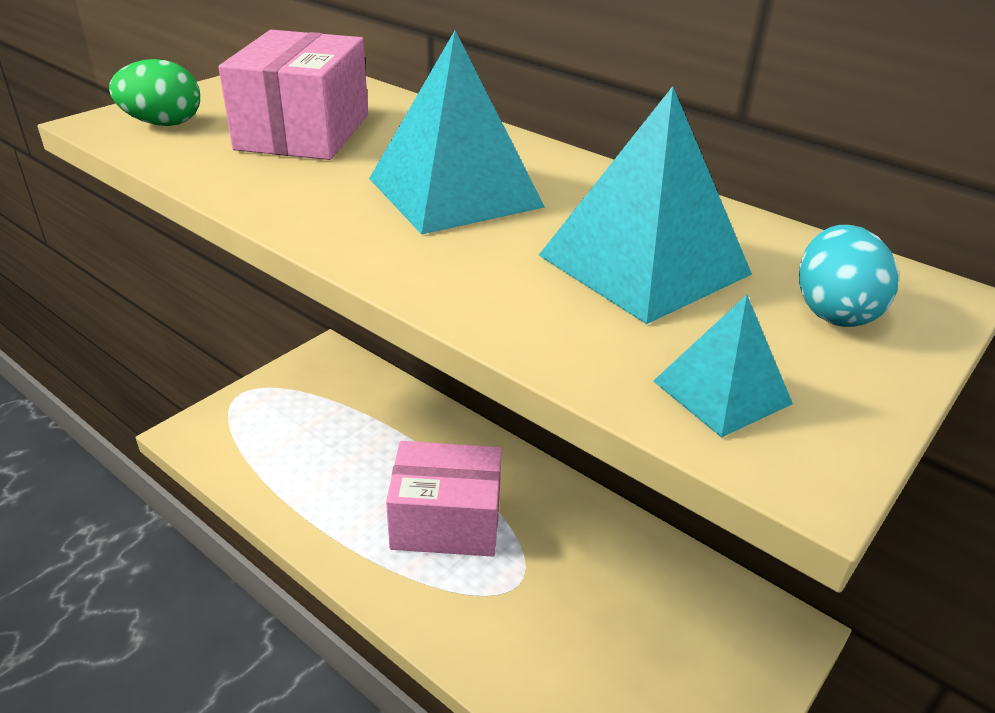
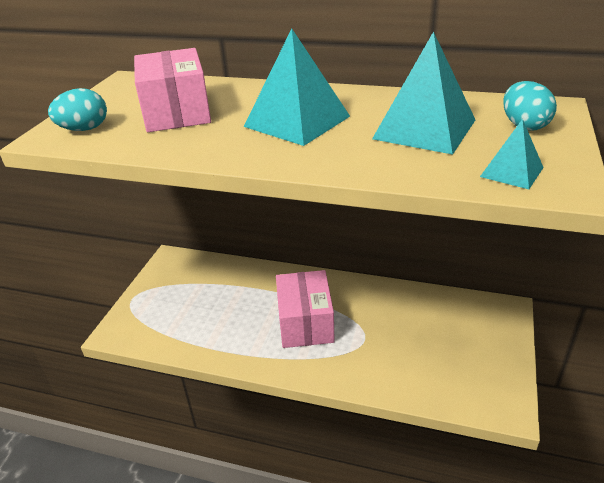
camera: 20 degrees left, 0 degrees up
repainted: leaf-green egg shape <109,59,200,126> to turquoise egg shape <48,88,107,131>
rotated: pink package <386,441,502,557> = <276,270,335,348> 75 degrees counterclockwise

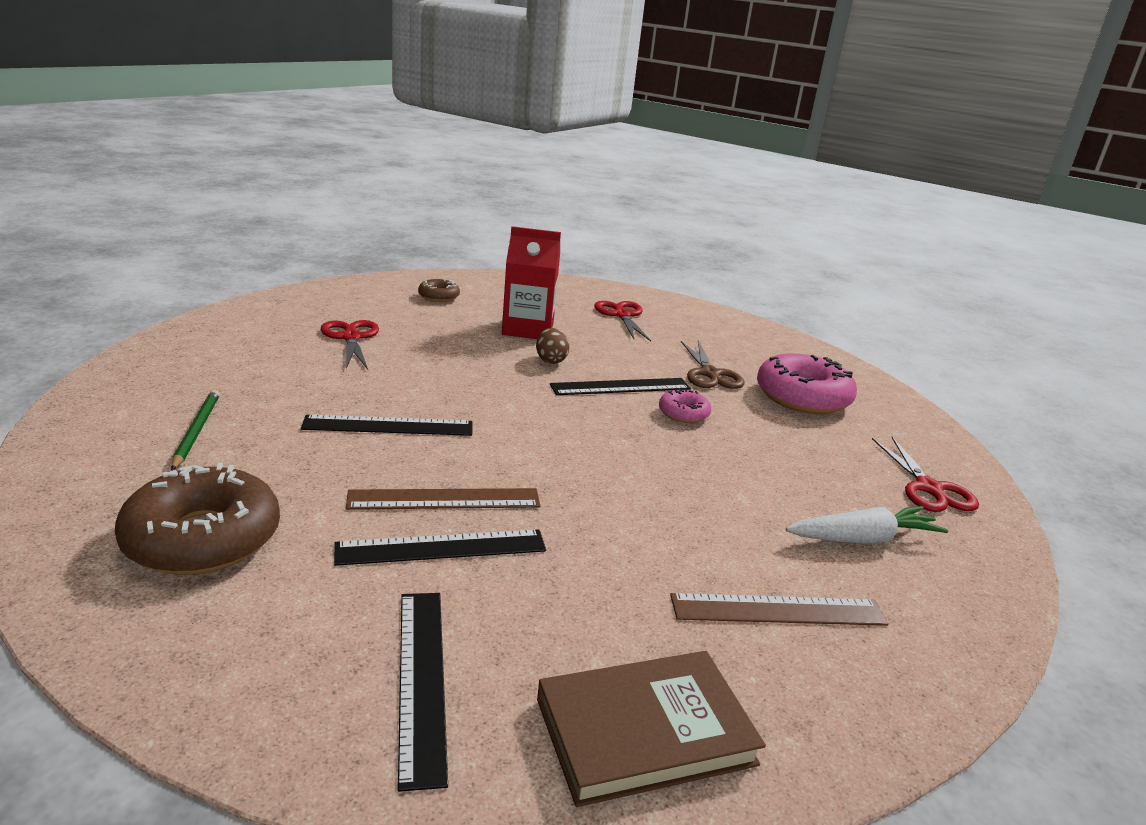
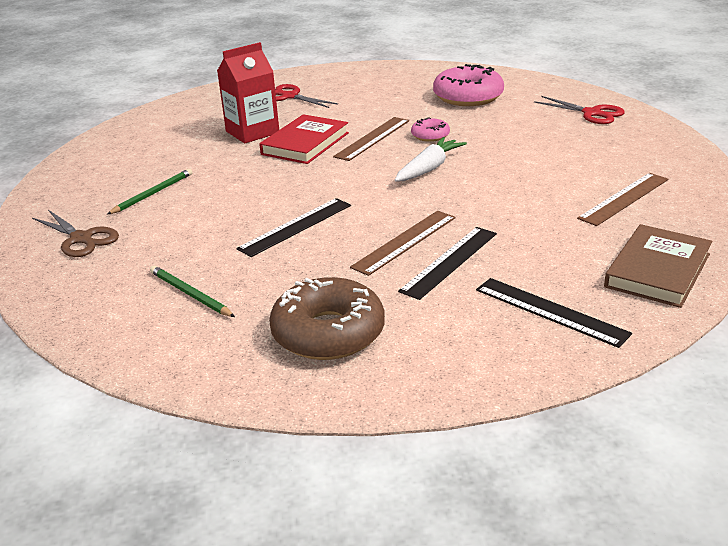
camera: 35 degrees left, 5 degrees up
gone: dark brown glazed donut <418,279,460,302>
shifted: dark brown scissors <681,341,745,389> to <32,210,119,257>; snow-white root vegetable <786,506,949,543> to <395,137,467,182>
swapped: red scissors <321,320,379,370> to leaf-green pencil <107,169,192,215>; dark brown egg shape <536,328,569,364> to red book <259,114,349,164>
repainted: ebony straightedge <550,378,691,395> to dark brown straightedge <333,117,409,161>

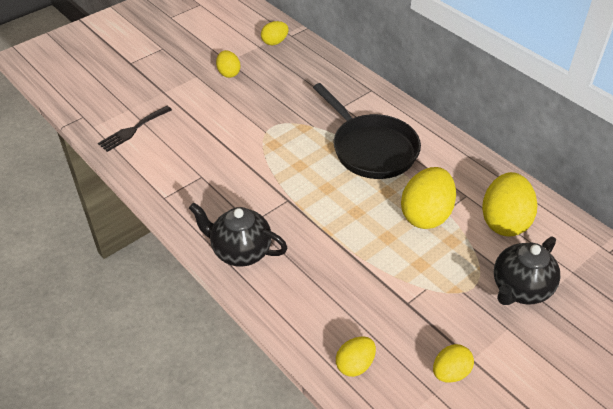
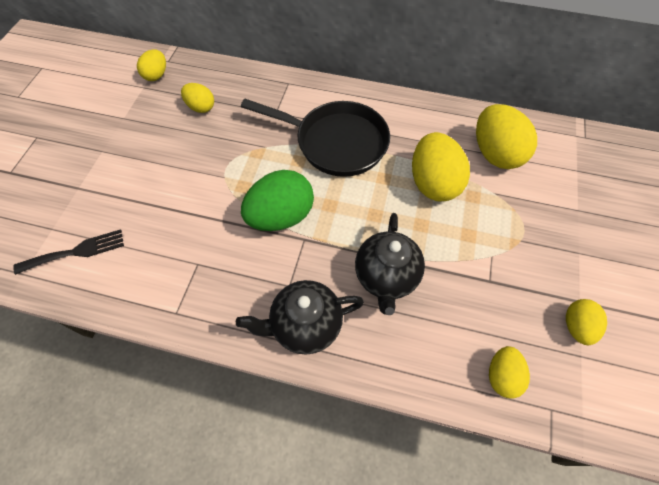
camera: 35 degrees left, 15 degrees up
new: leaf-green egg shape <241,170,314,231>
shifted: golden egg shape <216,50,241,78> to <181,83,214,113>; ebony teapot <494,237,560,305> to <355,213,425,315>
rotated: ebony dinner fork <98,106,172,152> = <13,229,124,275> 120 degrees counterclockwise

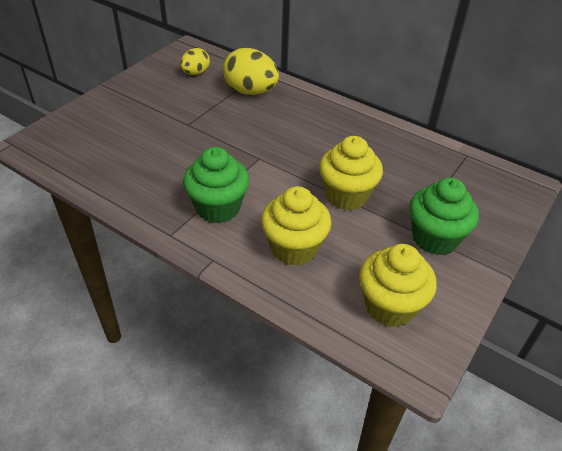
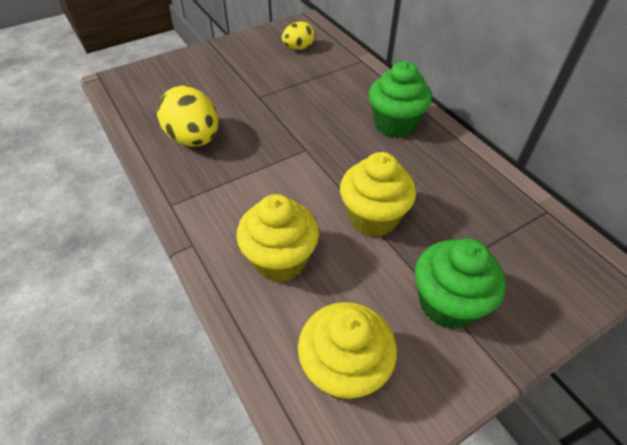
camera: 25 degrees right, 5 degrees up
shifted: leaf-green muffin <183,147,250,223> to <369,61,432,138>; golden egg shape <223,48,279,95> to <157,86,218,147>

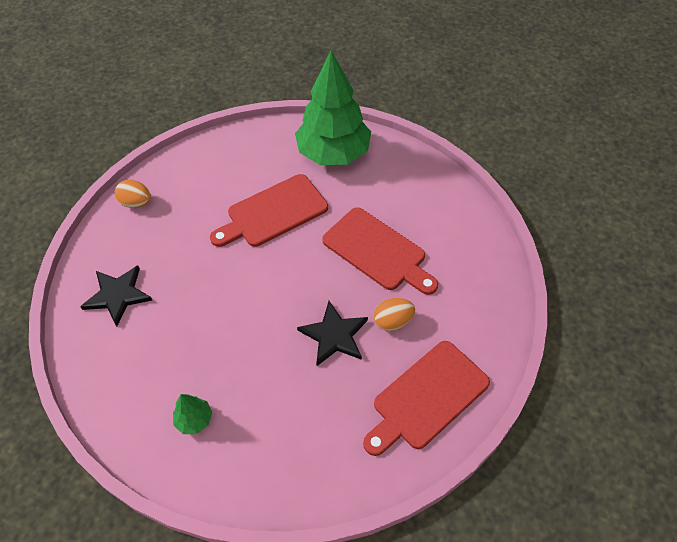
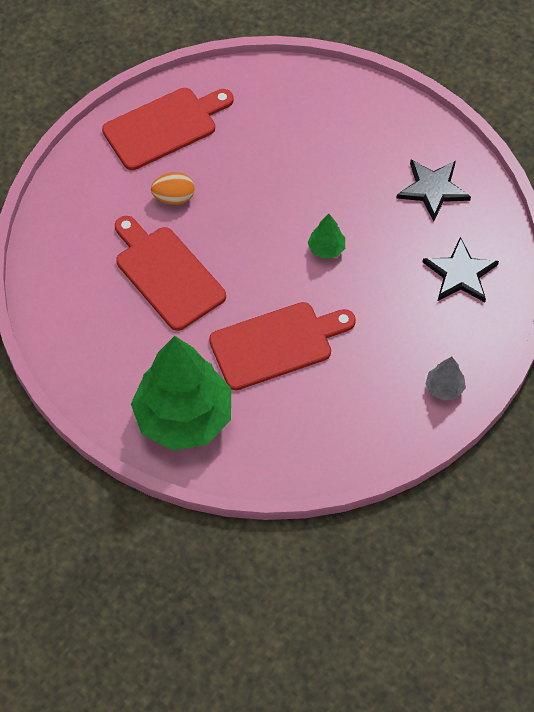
camera: 170 degrees left, 5 degrees up
shifted: leaf-green tree <173,394,212,434> to <308,214,345,259>; ebony five-pointed star <297,301,368,366> to <397,160,471,221>
swapped: orange-coloured egg shape <115,180,151,208> to ash-grey tree <425,357,466,401>

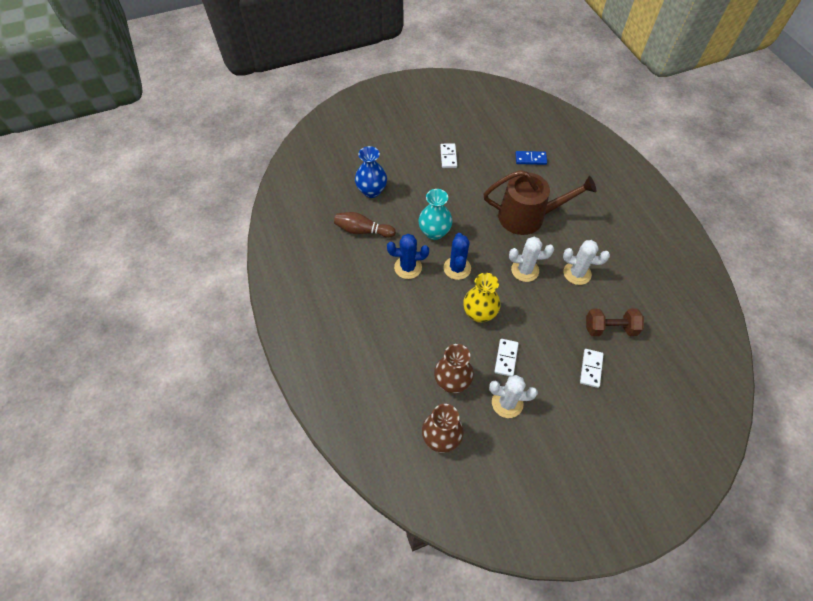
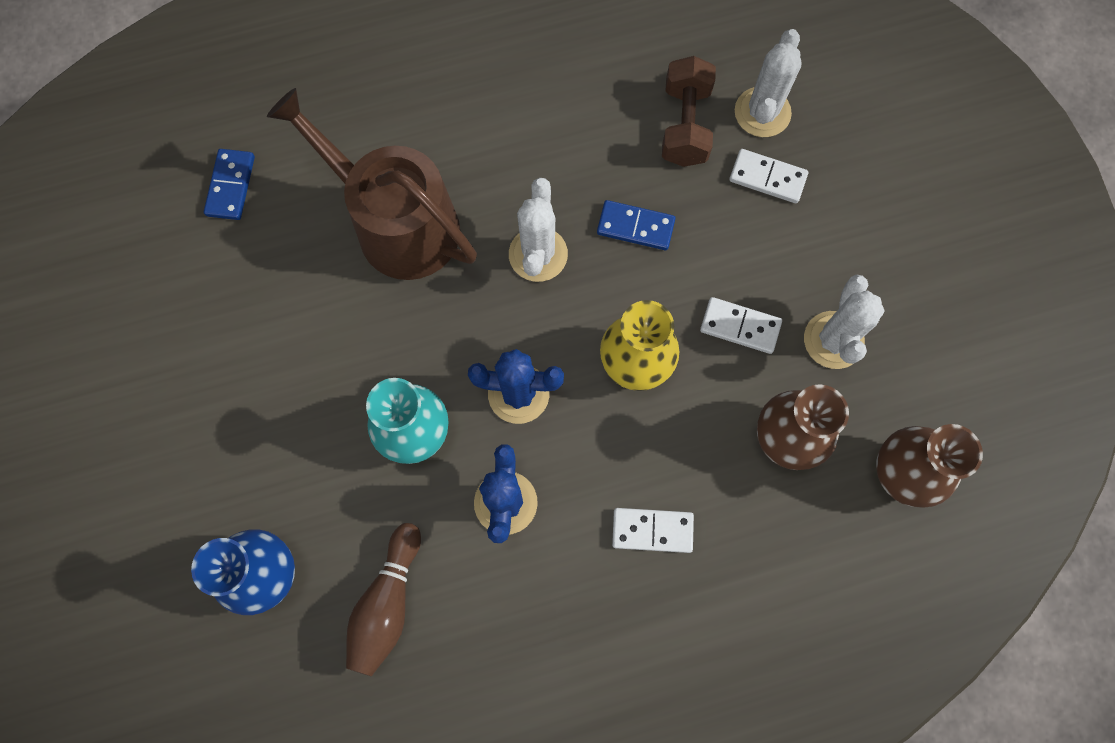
camera: 85 degrees left, 15 degrees up
new: blue domino <597,200,676,250>
shifted: snow-white domino <440,143,457,168> to <612,508,694,553>; snow-white prickly plant <563,240,610,285> to <735,29,802,137>
rotated: dark brown watering can <484,170,596,235> = <267,88,477,280> 60 degrees counterclockwise

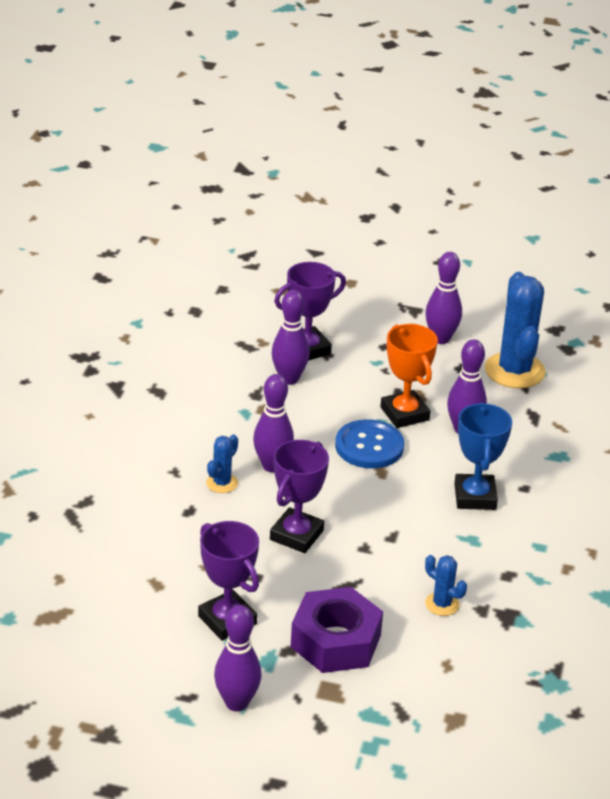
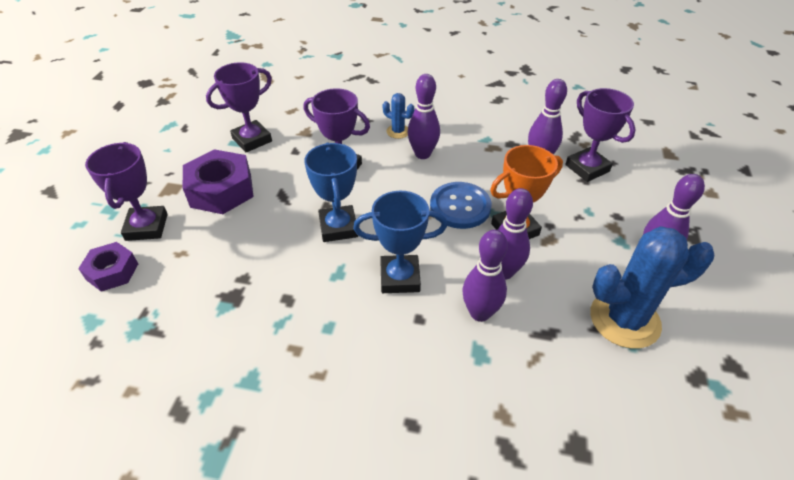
camera: 90 degrees right, 10 degrees up
gone: blue prickly plant <425,555,467,616>
new: violet nut <78,242,138,292>; violet award cup <85,142,168,241>; blue award cup <304,142,358,242>
shifted: violet bowling pin <214,605,262,712> to <462,230,508,322>

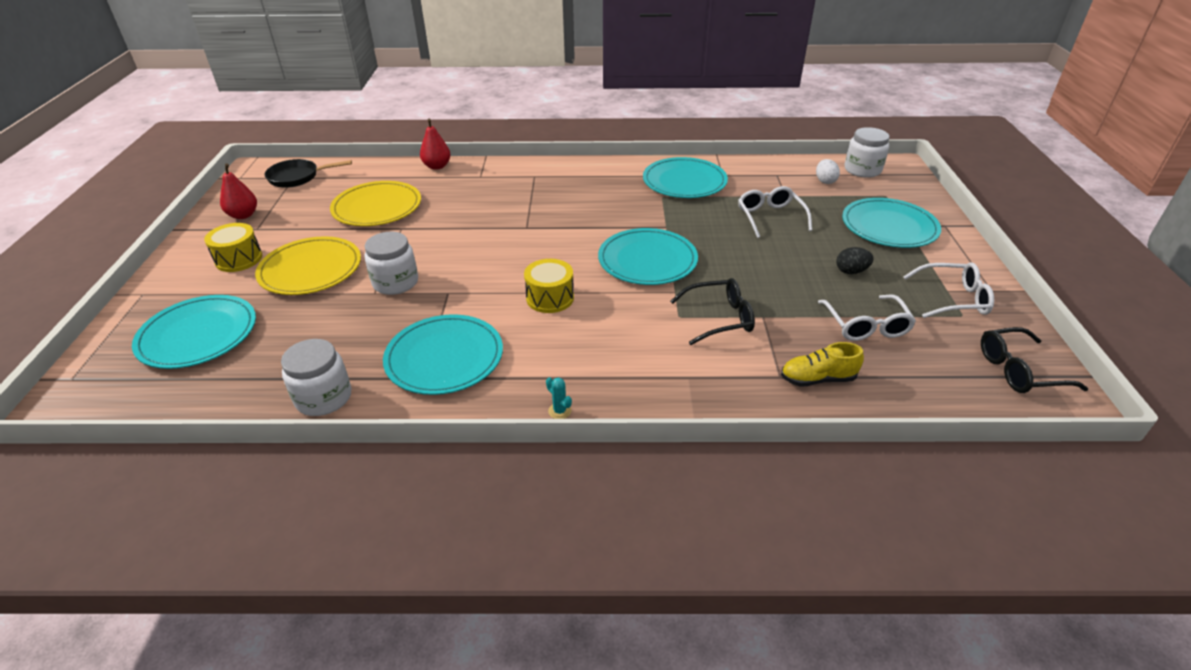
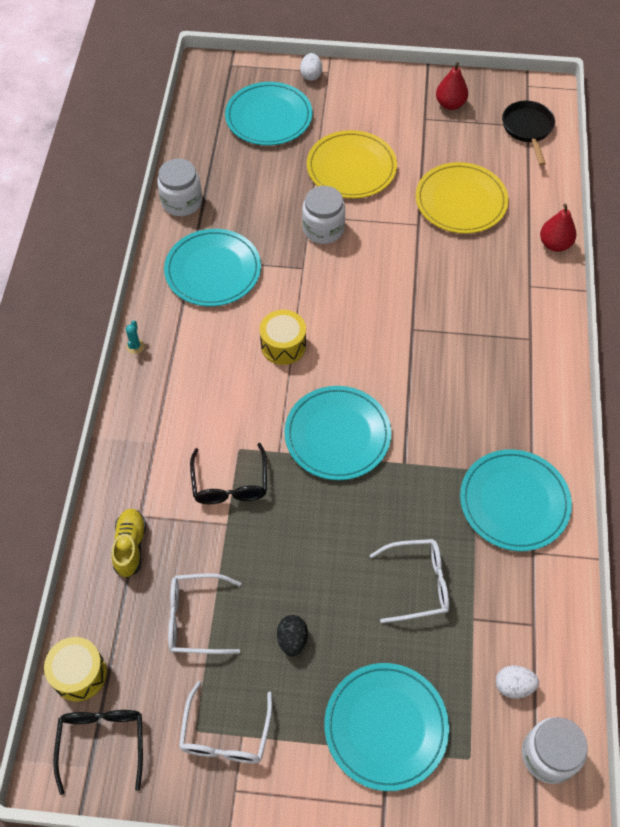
camera: 95 degrees right, 20 degrees up
new: snow-white egg shape <300,53,322,81>
shifted: golden toy drum <204,223,262,272> to <44,637,107,701>
rotated: turquoise prickly plant <546,377,572,419> = <126,320,145,354> 45 degrees counterclockwise

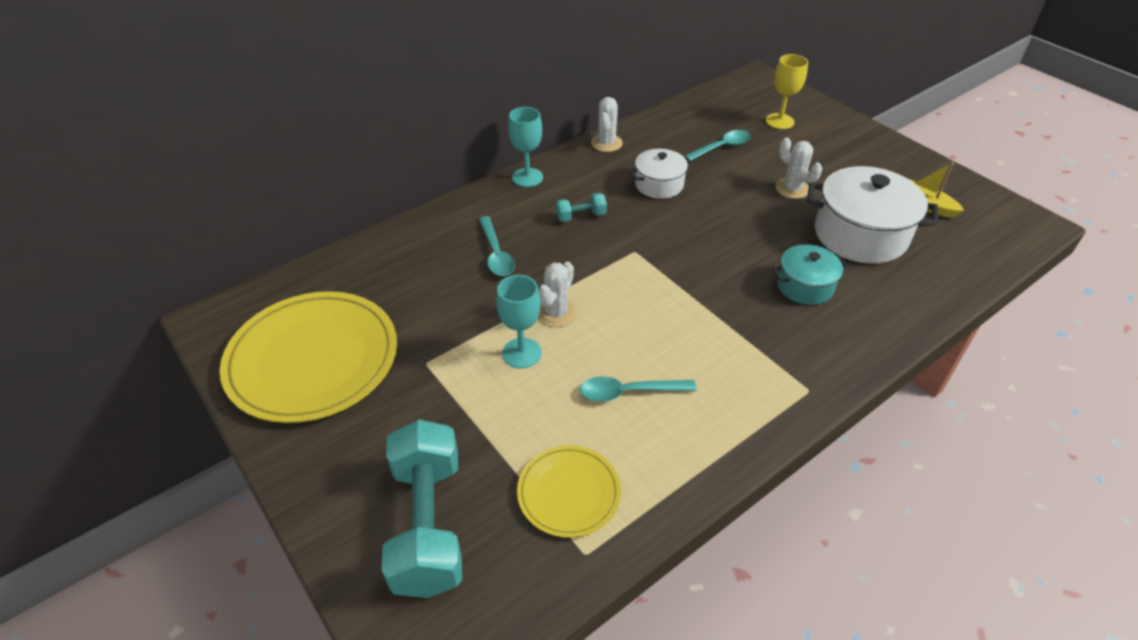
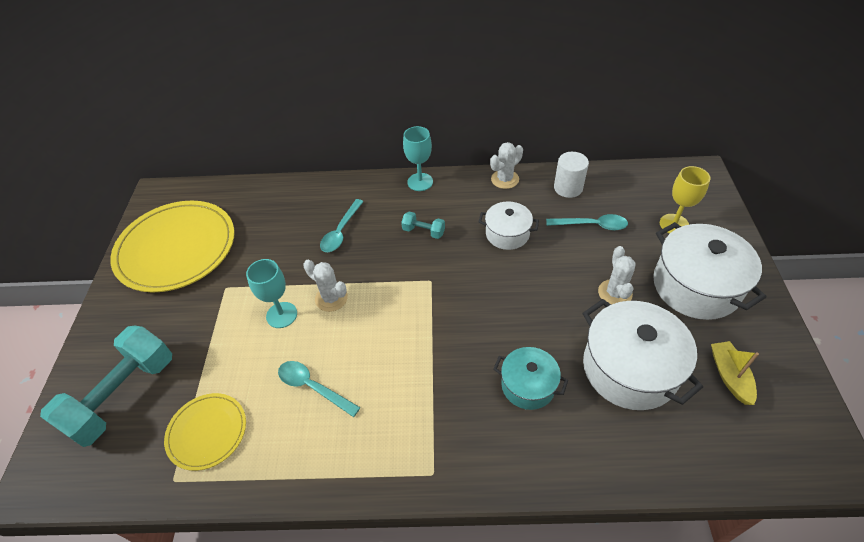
camera: 40 degrees right, 5 degrees up
new: snow-white cylinder shape <554,152,589,198>; snow-white cooking pot <653,222,766,320>
rotated: snow-white prickly plant <538,262,577,327> = <303,260,348,312> 60 degrees clockwise

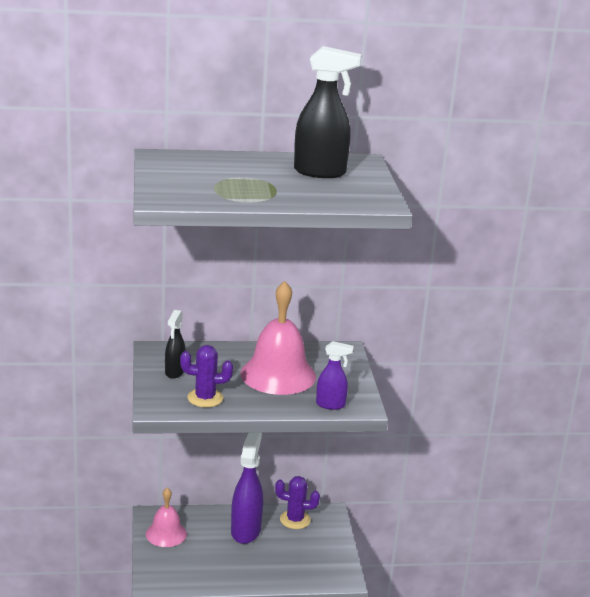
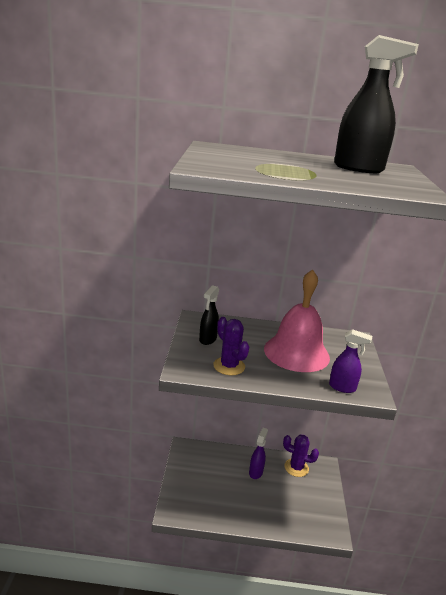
camera: 10 degrees right, 0 degrees up
gone: pink school bell <146,488,187,547>
rotated: violet prickly plant <180,345,233,407> = <213,317,249,375> 45 degrees clockwise
scaled: violet sprayer <231,433,263,544> = <249,428,268,479> x0.58

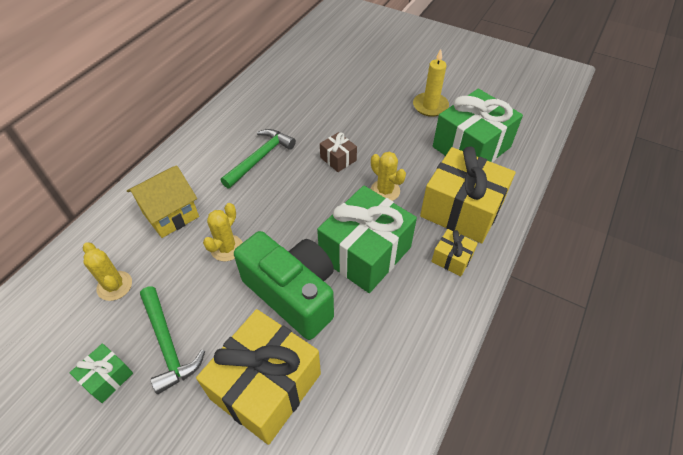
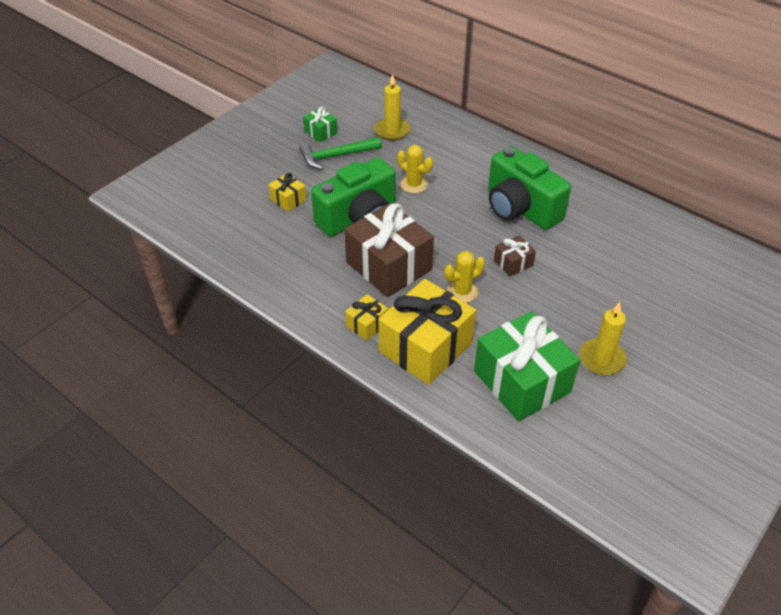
camera: 100 degrees right, 5 degrees down
gone: golden house <127,165,199,238>
swapped: golden prickly plant <83,242,132,301> to golden candle <375,74,410,140>; leaf-green carpenter's hammer <221,129,296,188> to leaf-green camera <488,146,571,230>
repainted: leaf-green gift <317,186,417,293> to dark brown gift <344,203,434,297>
scaled: golden gift <196,309,321,445> = <268,173,307,212> x0.46

